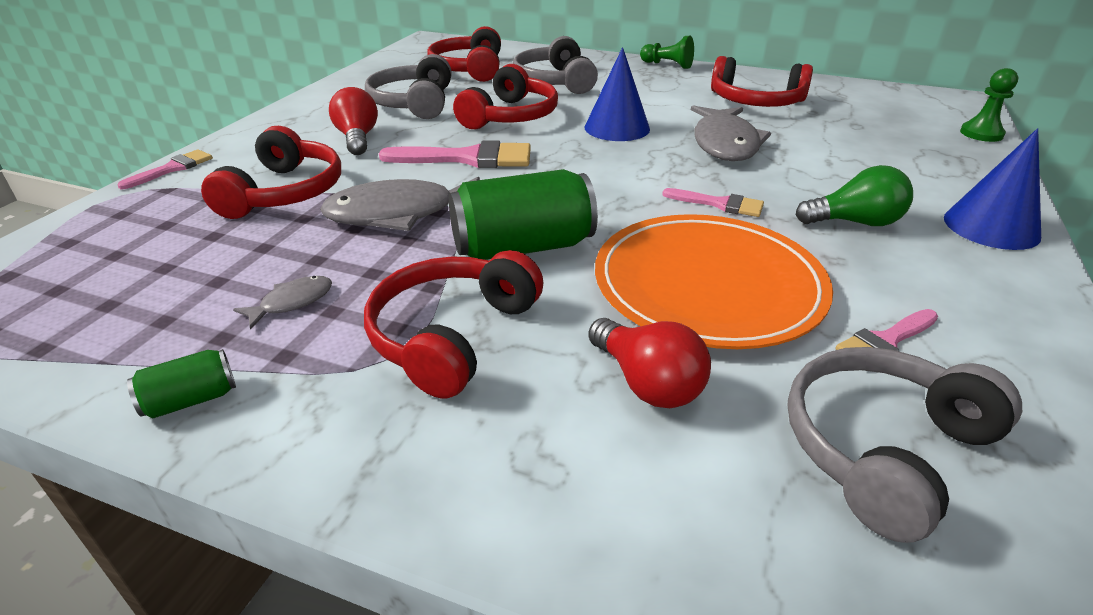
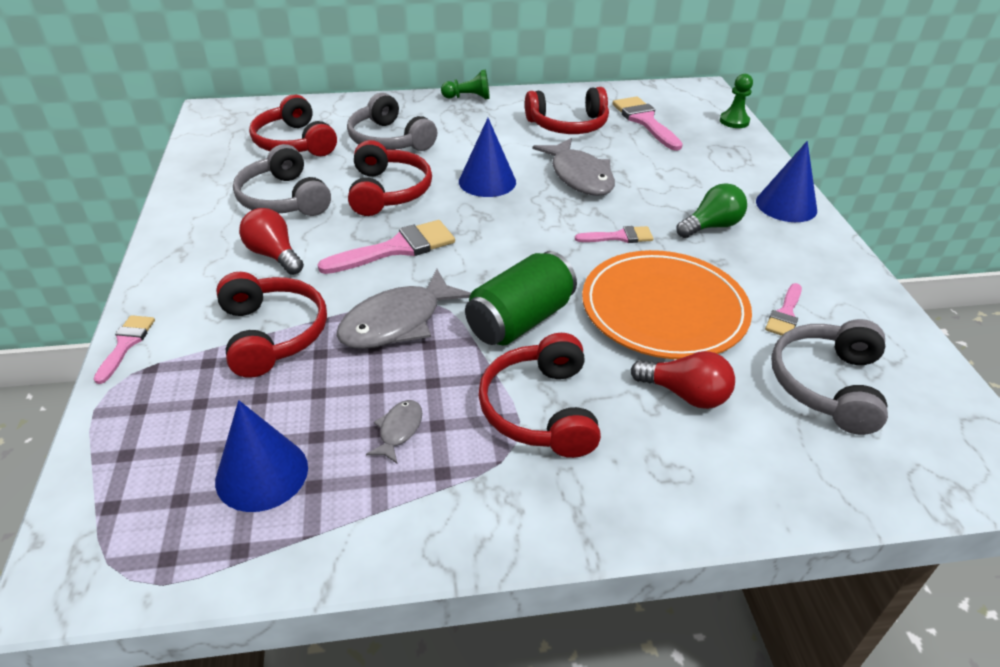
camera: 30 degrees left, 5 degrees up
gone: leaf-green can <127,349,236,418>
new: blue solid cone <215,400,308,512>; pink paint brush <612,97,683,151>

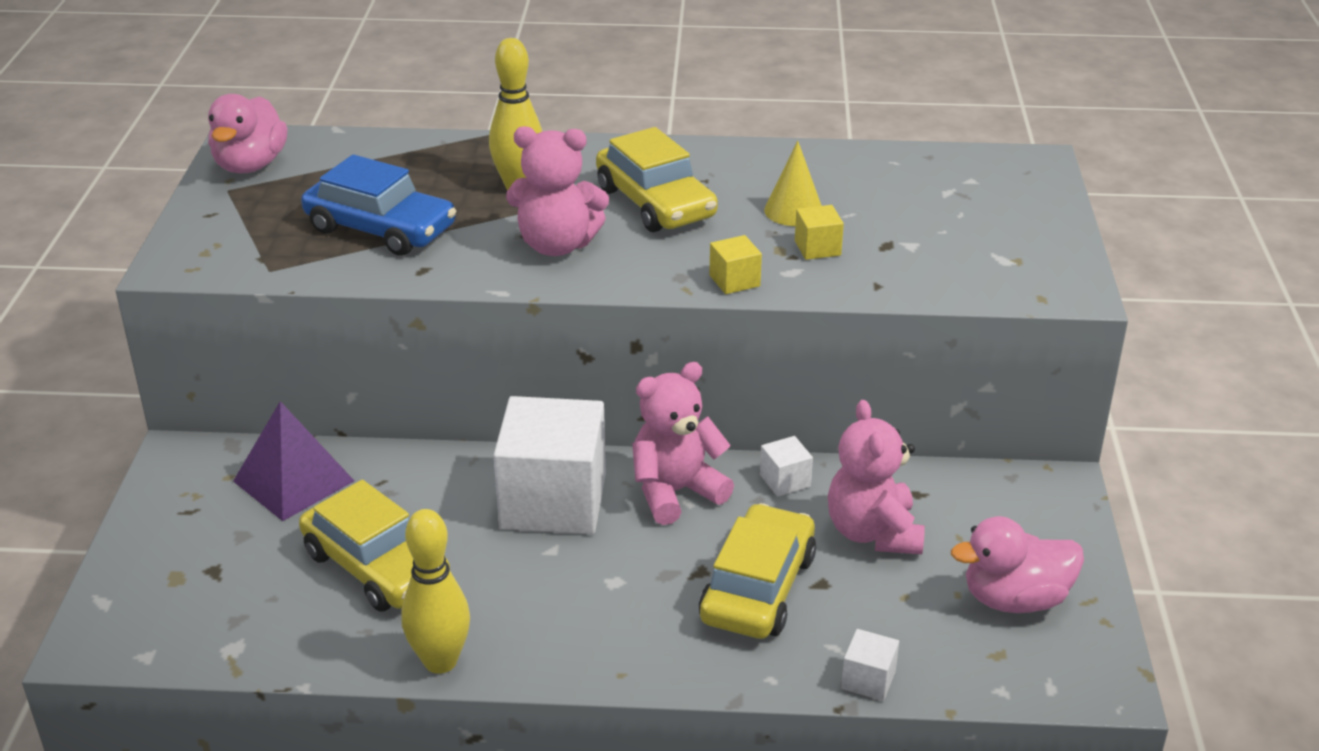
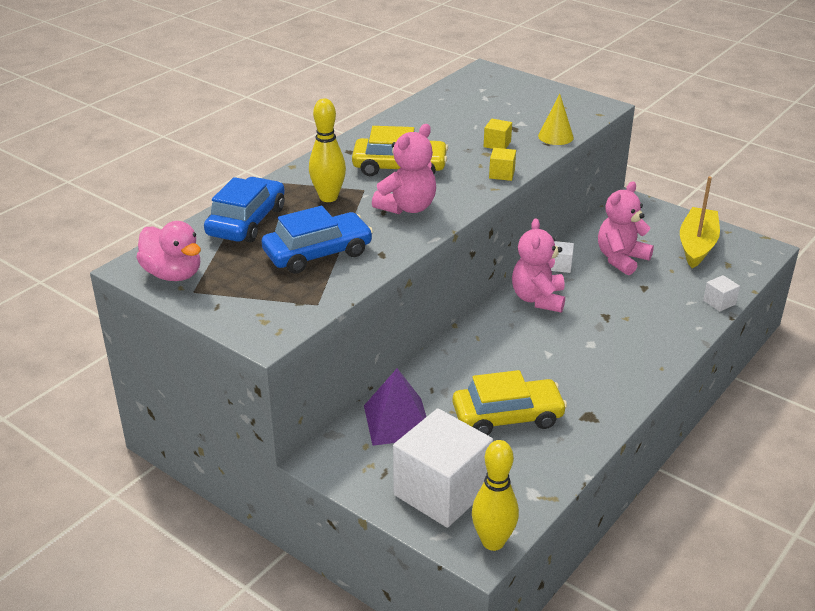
camera: 55 degrees left, 0 degrees up
gone: golden automobile <699,503,816,639>
new: blue automobile <204,177,285,242>
shifted: golden bowling pin <401,509,470,674> to <472,440,519,551>; snow-white solid cube <493,396,606,535> to <393,408,493,528>; golden solid cone <764,141,822,226> to <538,94,574,145>
swapped: pink rubber duck <951,516,1084,613> to golden sailboat <680,176,720,268>
rotated: pink stuffed bear <828,400,925,554> = <598,181,654,275> 105 degrees clockwise

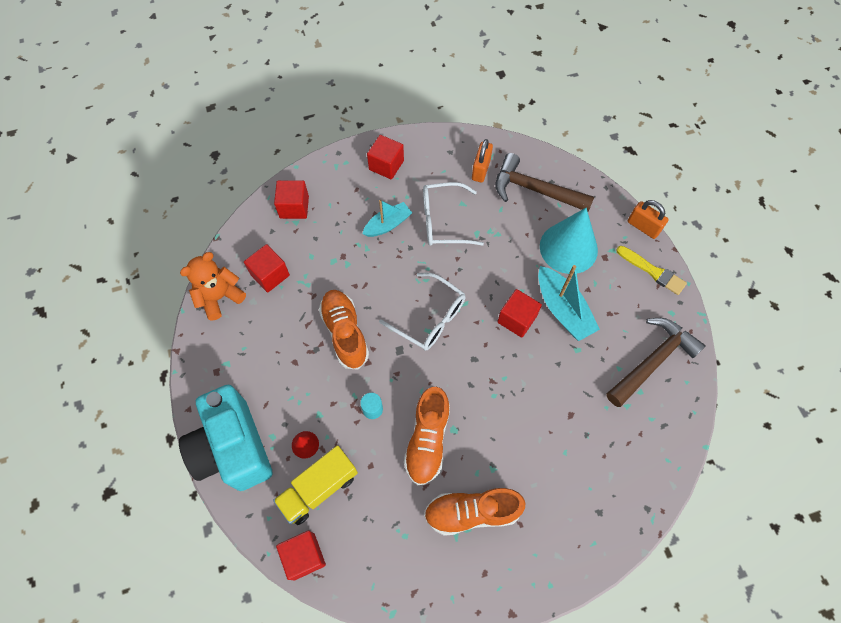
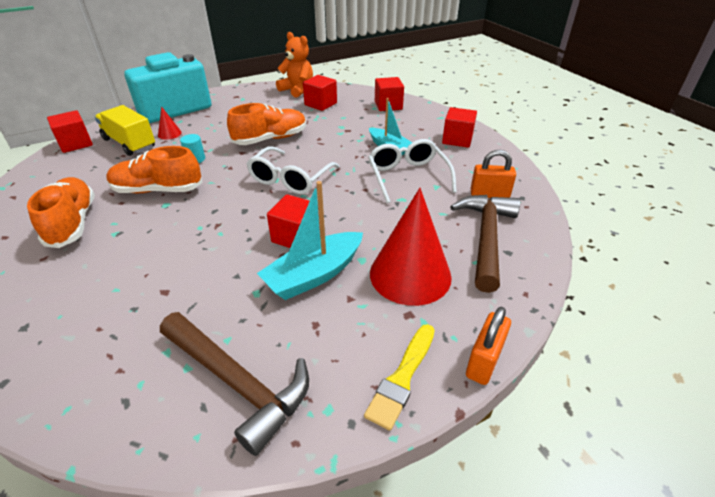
camera: 80 degrees right, 25 degrees down
repainted: turquoise solid cone <540,208,598,274> to red solid cone <370,188,452,306>

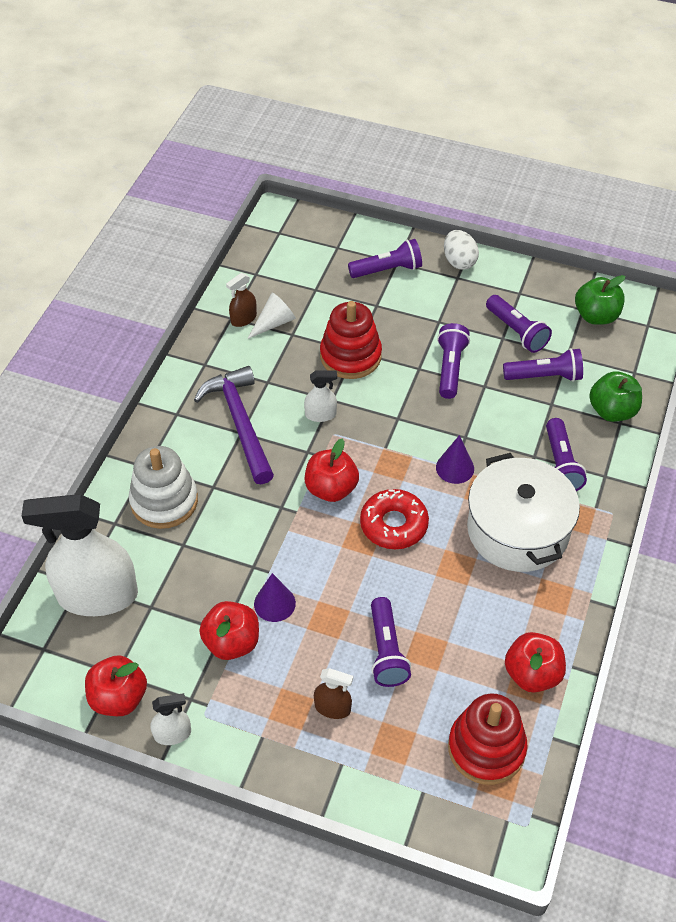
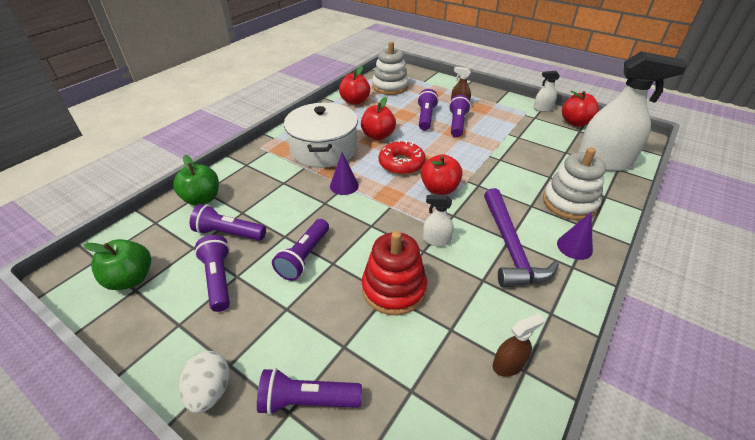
camera: 165 degrees left, 10 degrees down
gone: snow-white solid cone <248,292,296,339>
shifted: red apple <199,601,259,660> to <361,97,396,140>; violet solid cone <254,573,296,622> to <557,212,593,260>; violet pocket torch <546,418,587,491> to <449,95,471,137>
repainted: red ring stacker <448,694,528,785> to snow-white ring stacker <372,41,409,95>

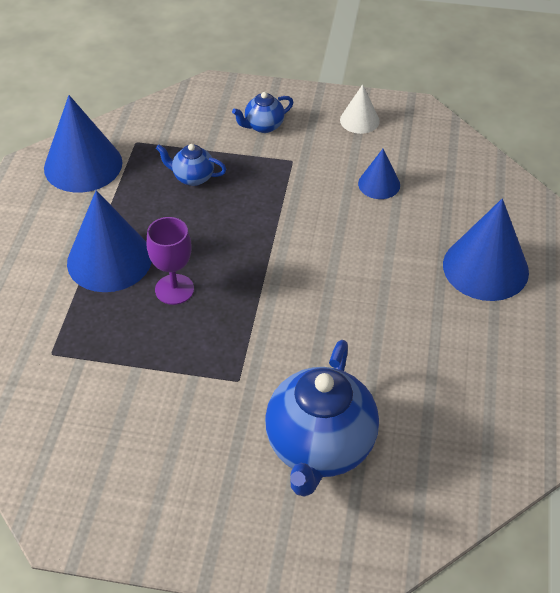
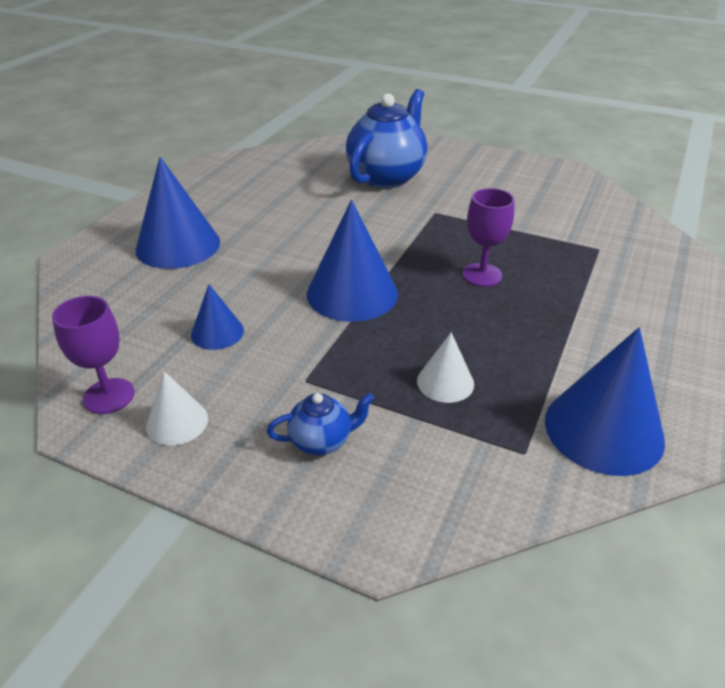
camera: 165 degrees left, 10 degrees down
new: violet chalice <52,296,135,414>
shifted: blue solid cone <67,190,152,292> to <307,200,398,322>
swapped: blue teapot <156,144,226,186> to snow-white solid cone <417,332,474,403>

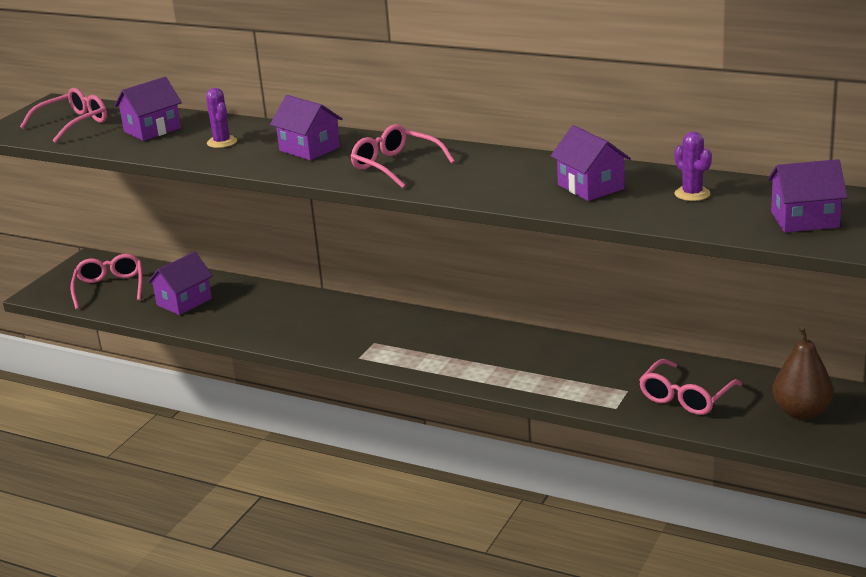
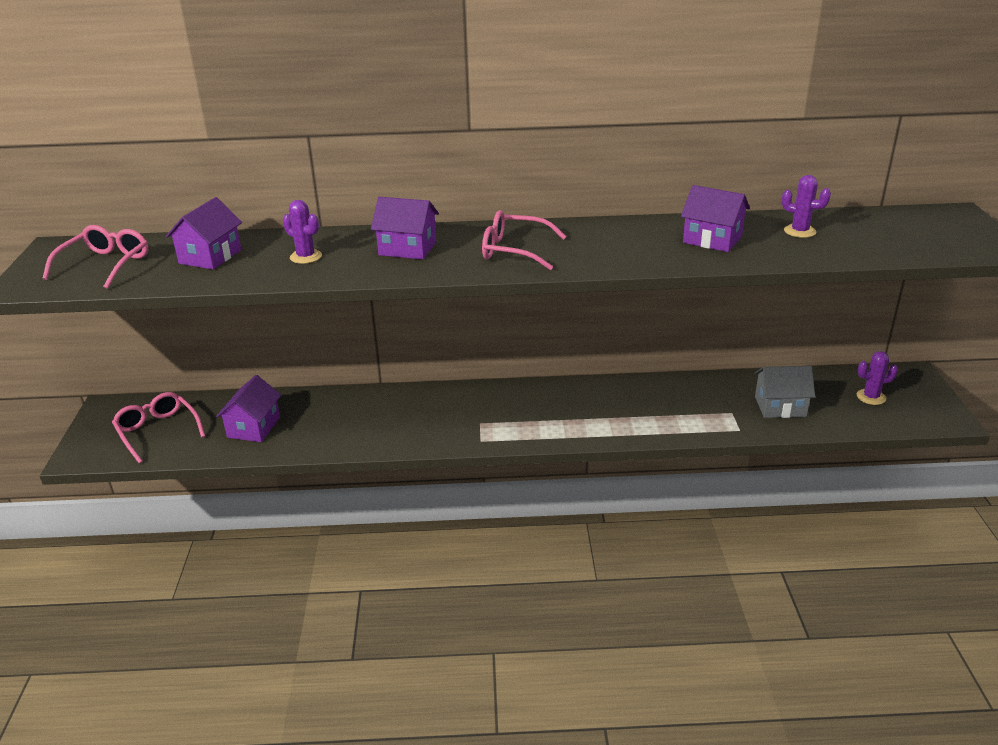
camera: 30 degrees left, 5 degrees up
gone: violet house <768,159,847,232>
swapped: pink glasses <639,359,742,415> to ash-grey house <755,366,815,418>; dark brown toy pear <772,327,833,420> to violet prickly plant <857,351,898,405>

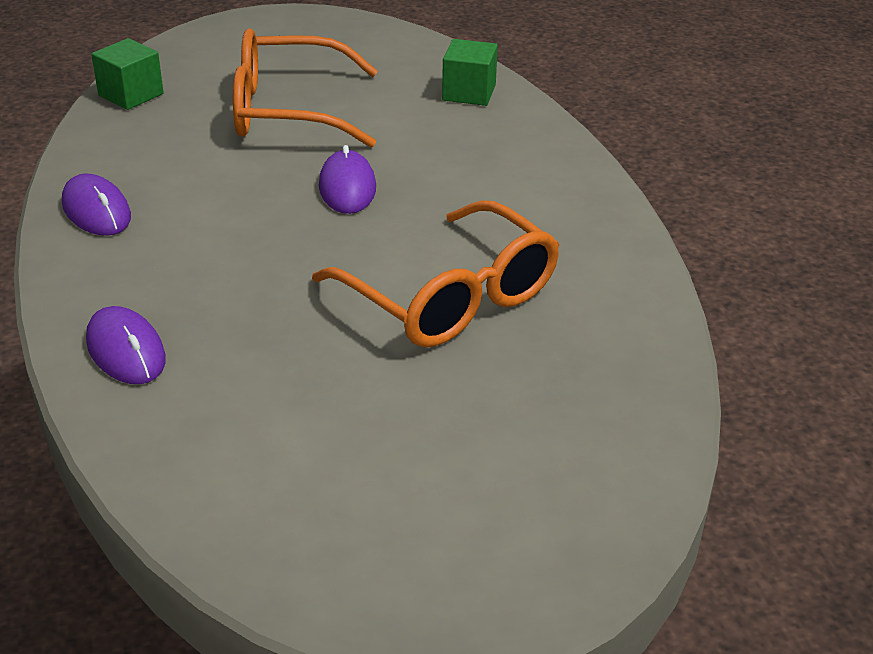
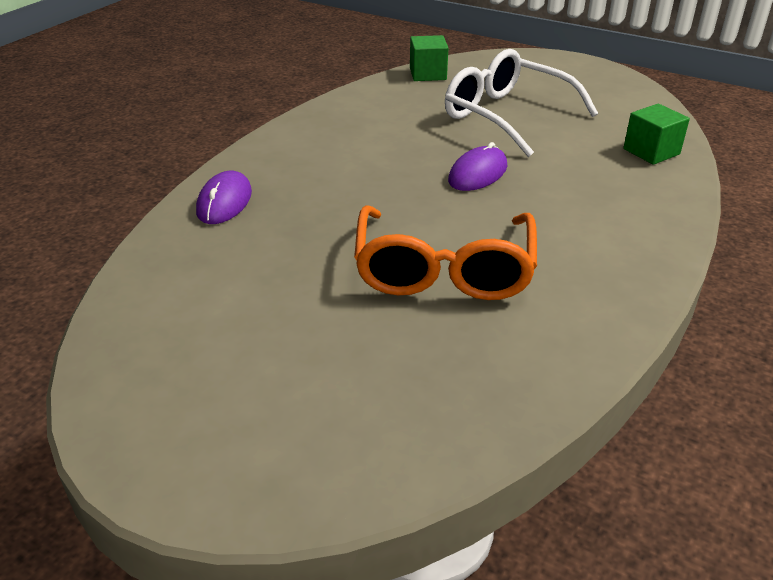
camera: 45 degrees right, 0 degrees up
gone: violet mouse <62,174,131,236>
repainted: orange-coloured glasses <233,29,378,147> to snow-white glasses <445,49,598,157>

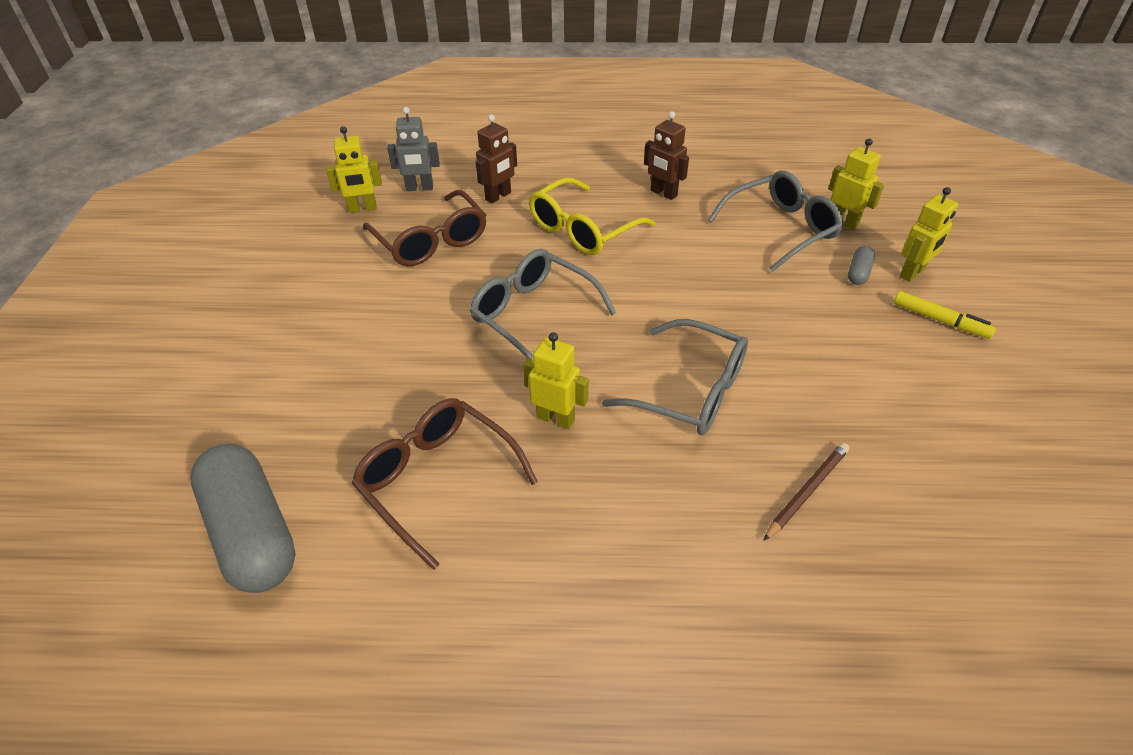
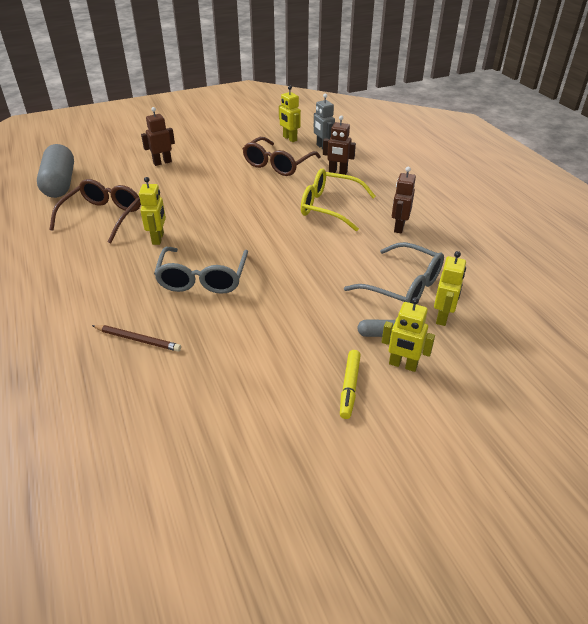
camera: 65 degrees right, 5 degrees down
gone: ash-grey glasses <470,249,616,360>
new: dark brown robot <141,107,175,166>
rotated: ash-grey pill <190,444,296,593> = <37,144,74,198> 45 degrees counterclockwise

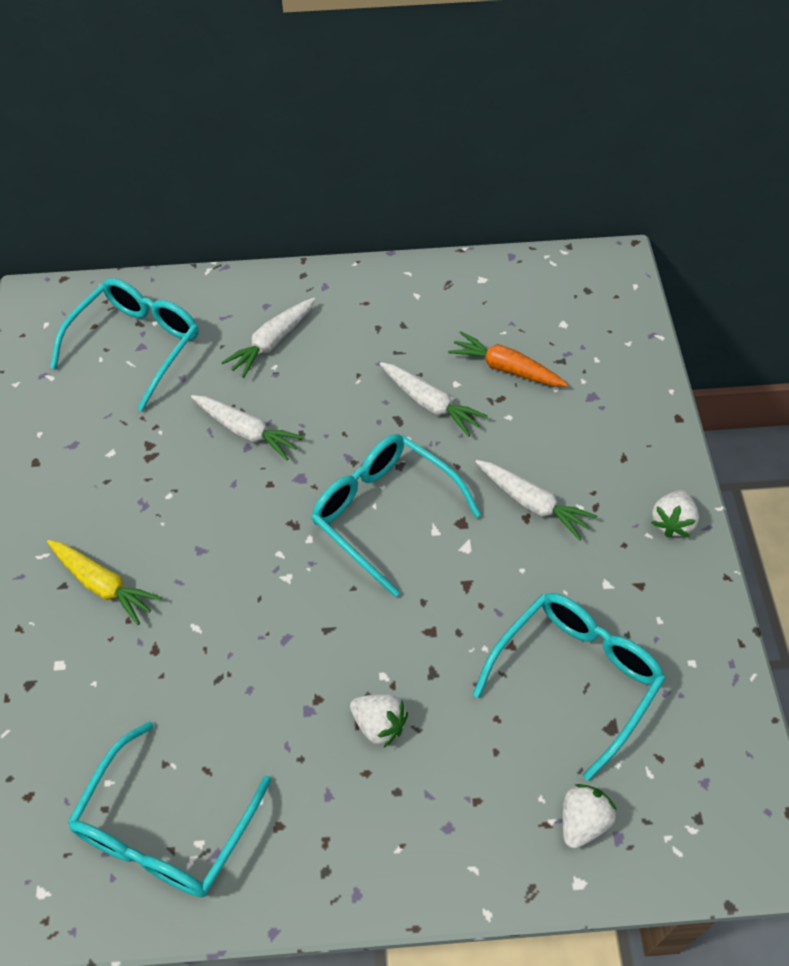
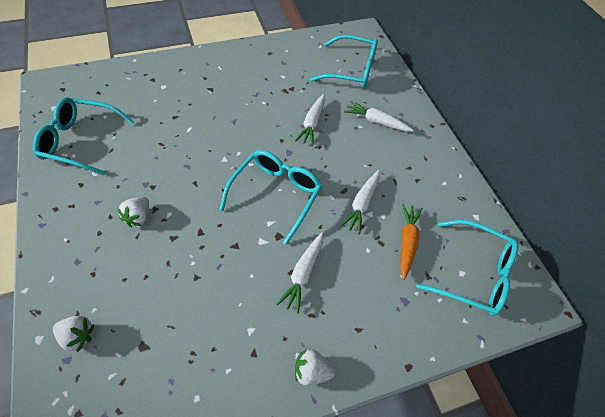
camera: 70 degrees right, 0 degrees up
gone: golden root vegetable <47,540,162,625>
shifted: turquoise glasses <473,593,665,781> to <416,220,519,316>

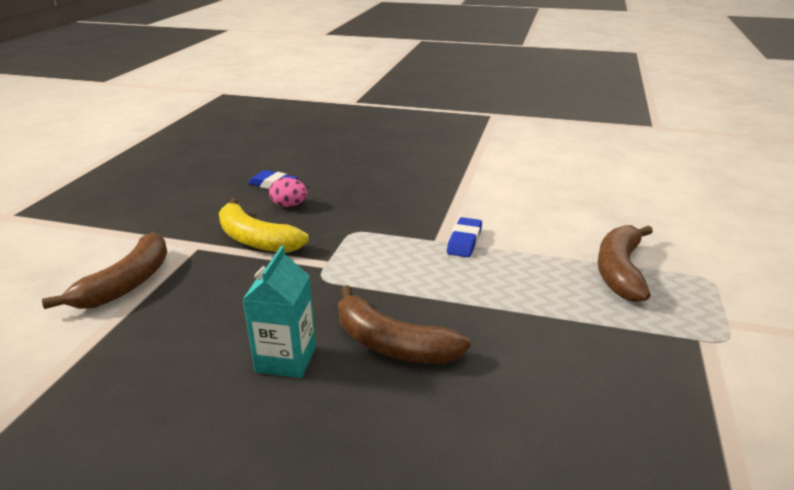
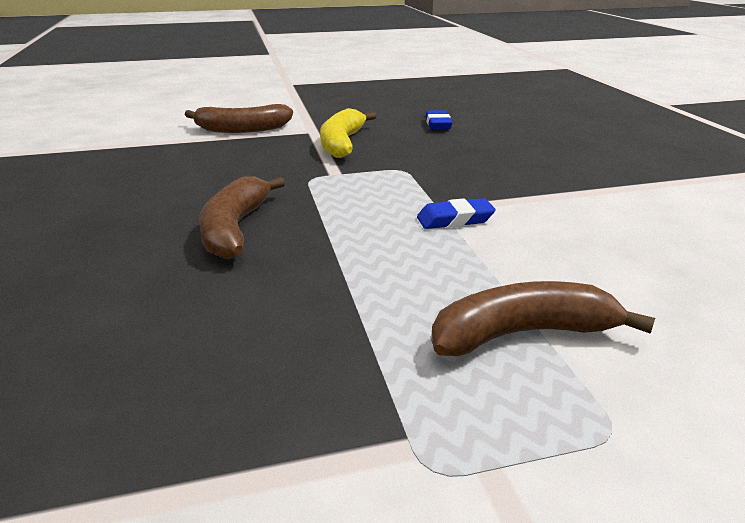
camera: 60 degrees right, 0 degrees up
gone: turquoise juice carton <242,246,316,378>; pink egg shape <269,178,308,207>

